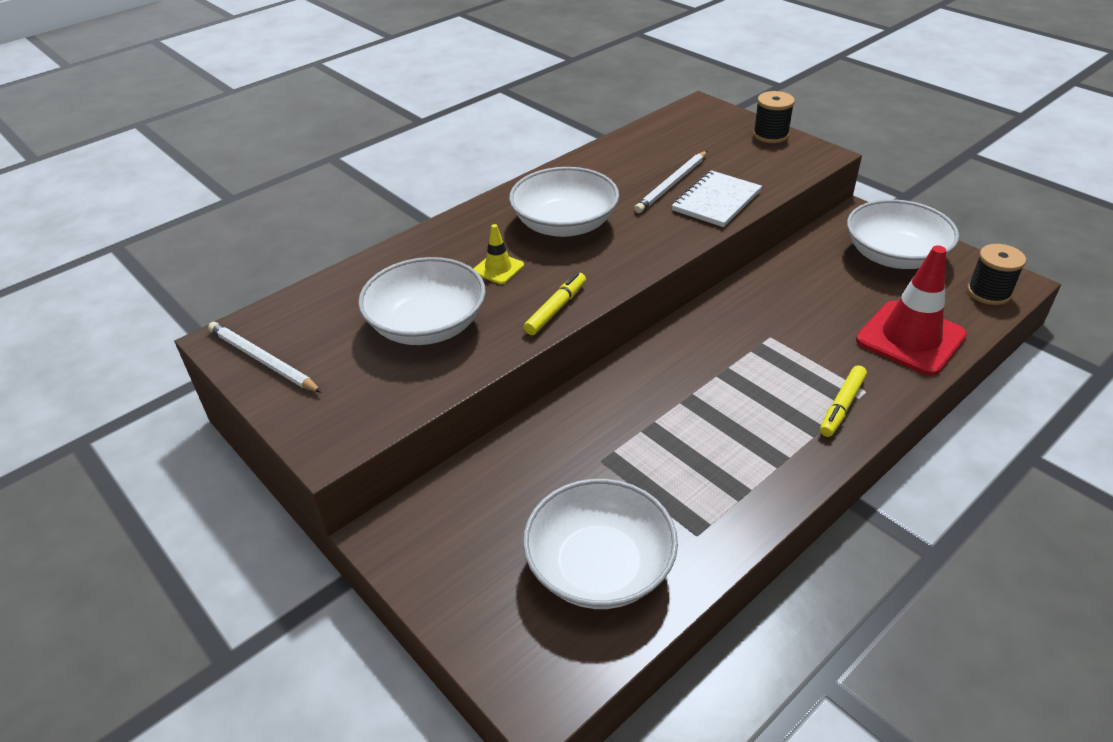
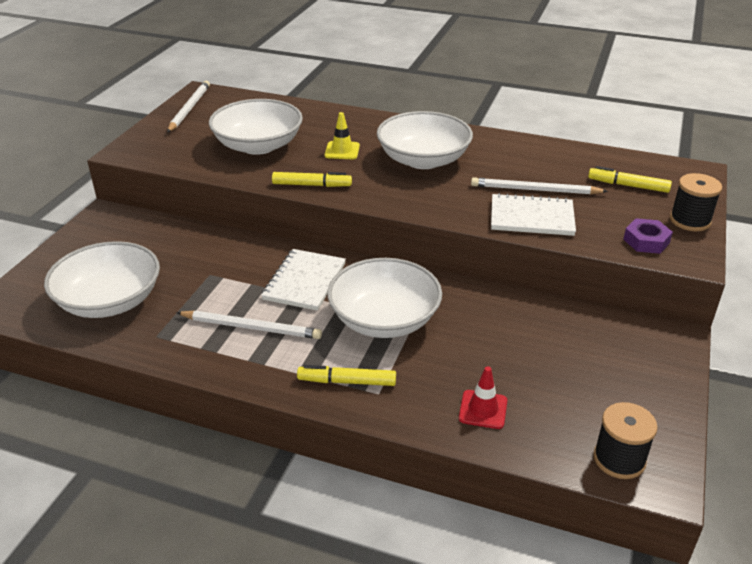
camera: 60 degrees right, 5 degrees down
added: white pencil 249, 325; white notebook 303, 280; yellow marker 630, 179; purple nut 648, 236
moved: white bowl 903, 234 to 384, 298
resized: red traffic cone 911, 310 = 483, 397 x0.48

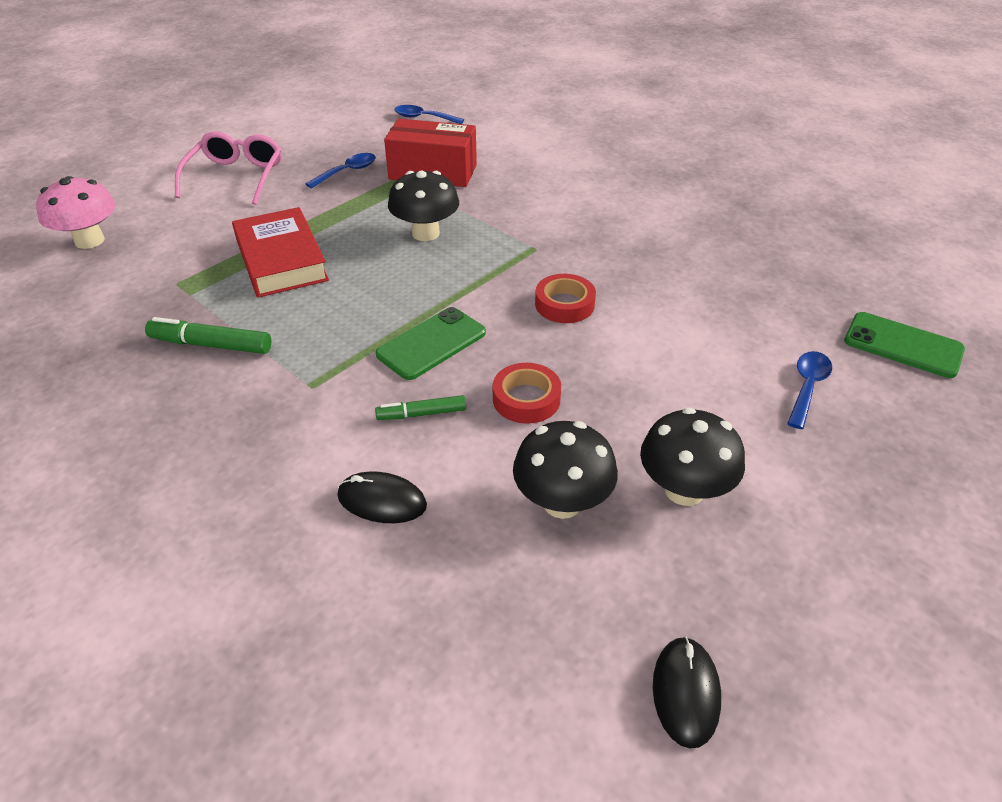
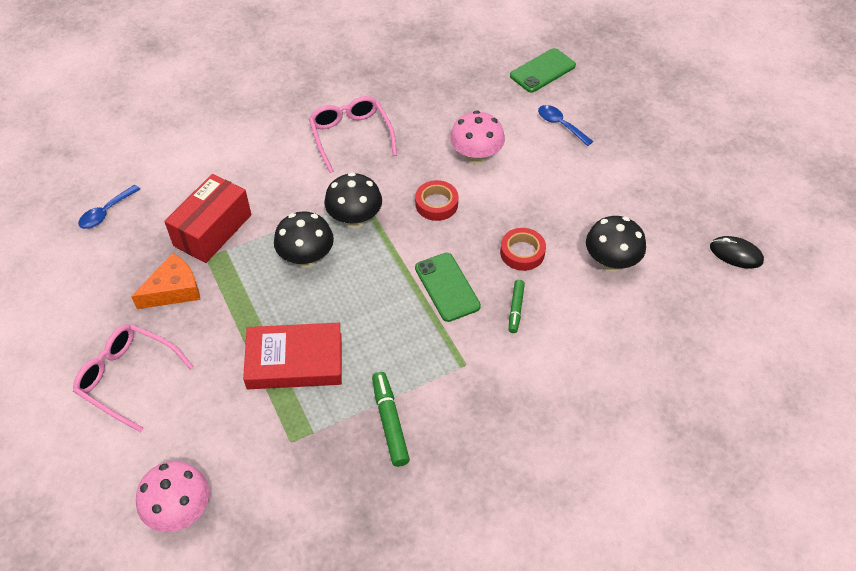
camera: 70 degrees left, 10 degrees up
removed: black mouse 382, 497
added: pink glasses 353, 134; pink mushroom 477, 137
moved: black mushroom 692, 457 to 353, 200
replaced: blue spoon 341, 171 to orange cheese 166, 281
turned: green marker 208, 335 = 391, 419 135 degrees clockwise

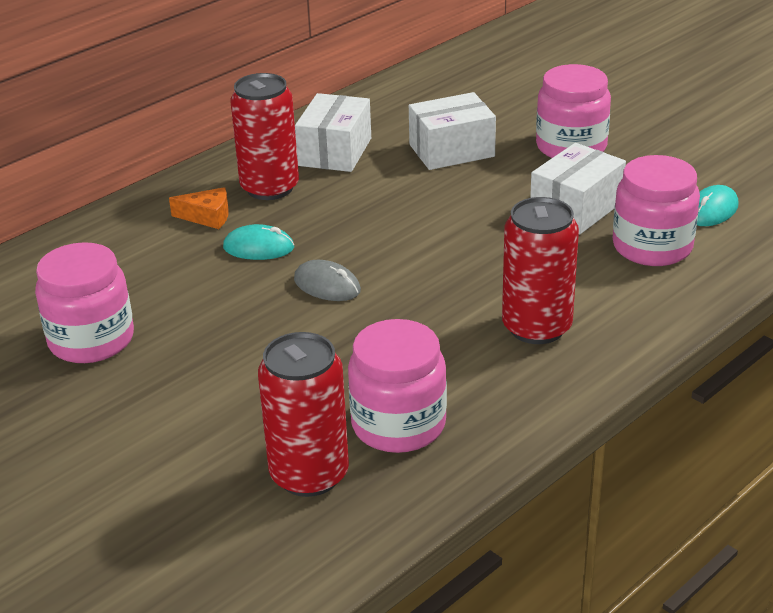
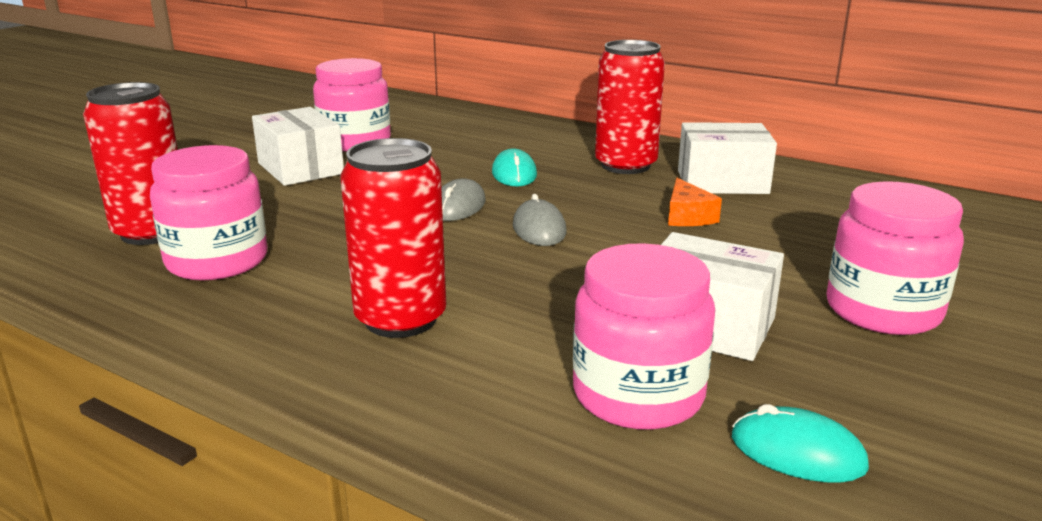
camera: 75 degrees right, 10 degrees down
added: grey mouse 540, 220
moved: orange cheese 199, 208 to 695, 202; white box 452, 131 to 298, 146

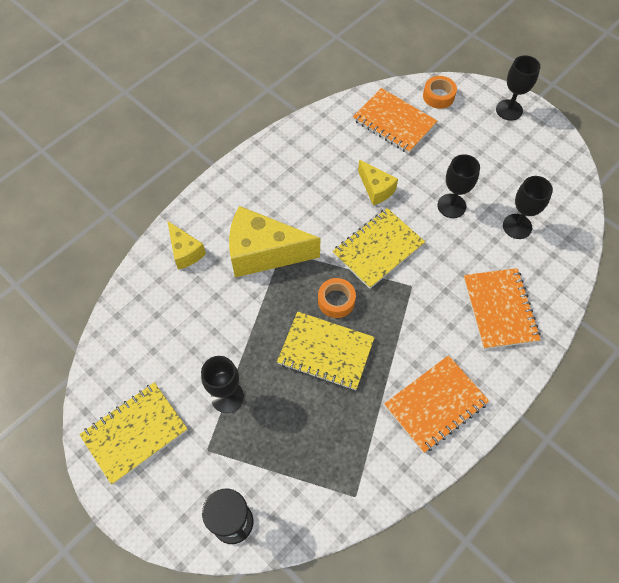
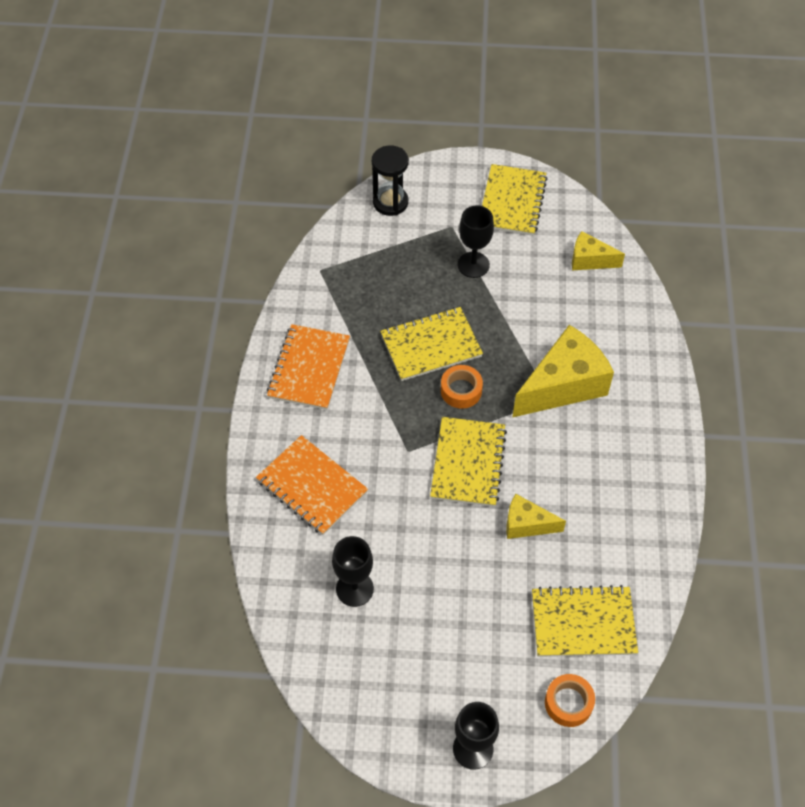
camera: 140 degrees right, 5 degrees down
removed: black goblet 458, 186
moved: yellow cheese 186, 245 to 598, 250
recoloured: orange notebook 395, 121 to yellow notebook 585, 621

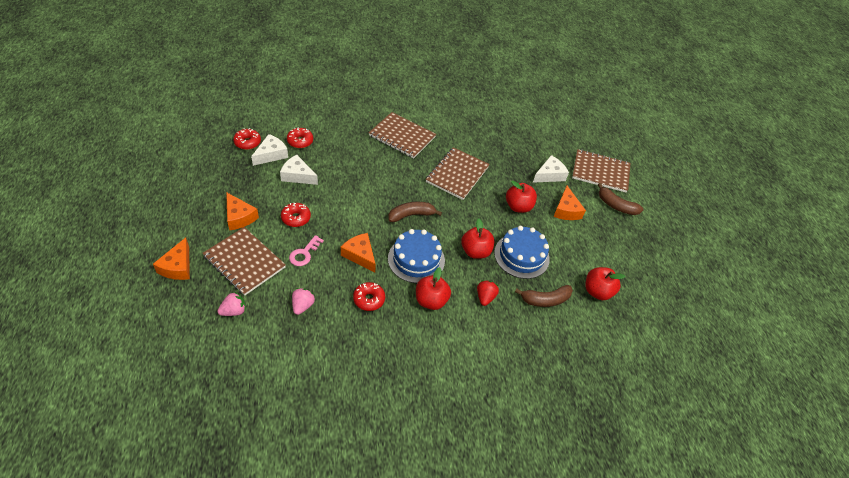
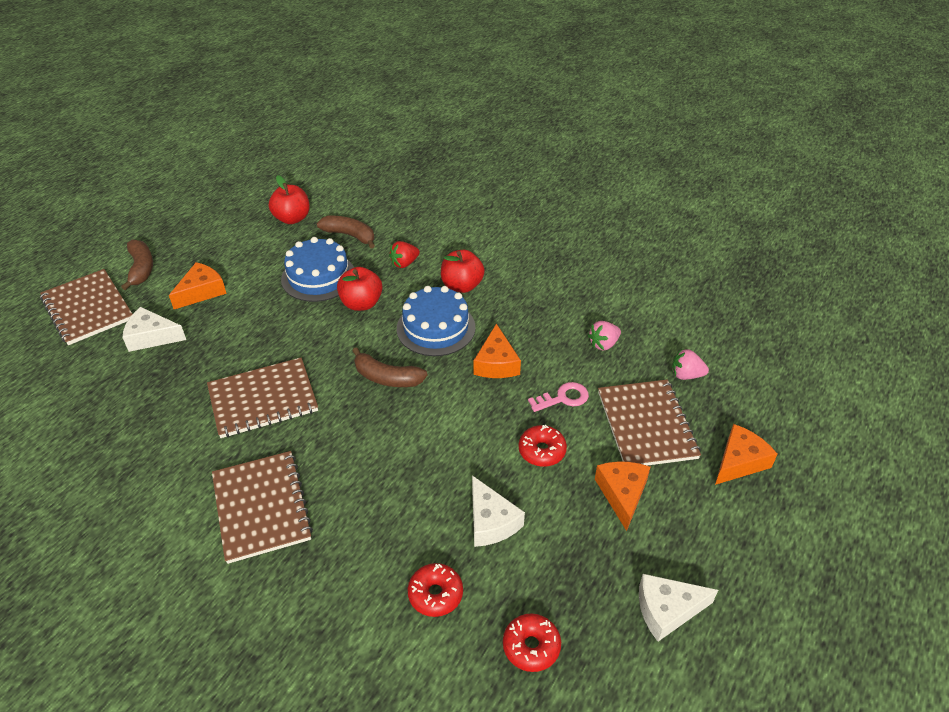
camera: 135 degrees left, 5 degrees down
removed: red donut 369, 296; red apple 521, 197
moved: white cheese 269, 150 to 678, 607

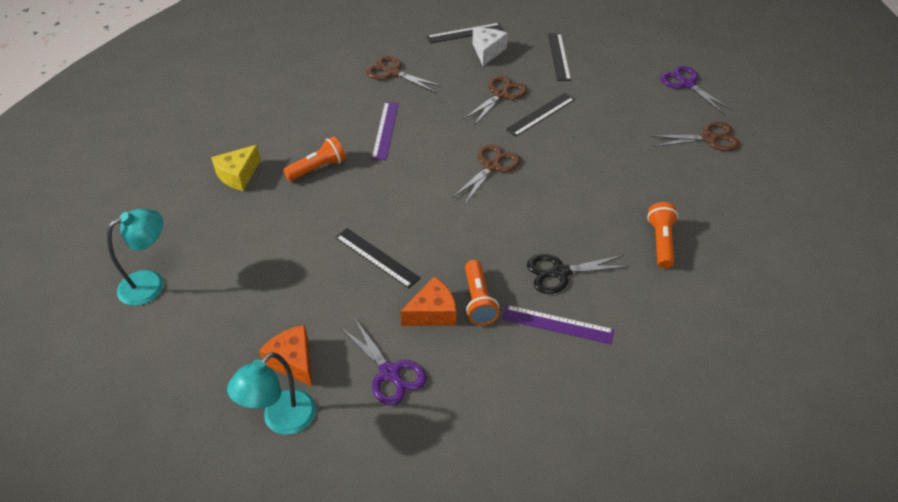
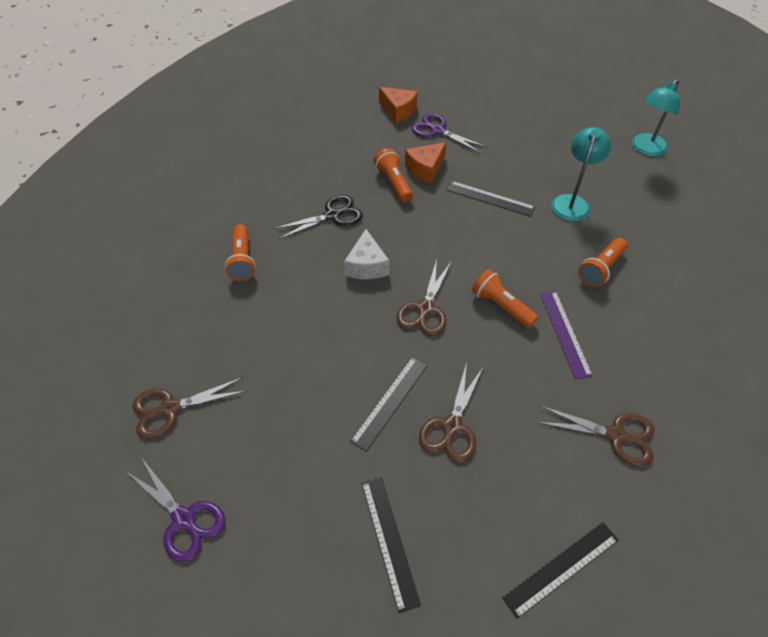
camera: 165 degrees right, 5 degrees up
removed: yellow cheese 236, 168; purple ruler 558, 324
added: orange flashlight 505, 298
moved: turquoise lamp 271, 393 to 581, 174; orange cheese 285, 355 to 398, 105; white cheese 490, 47 to 366, 254

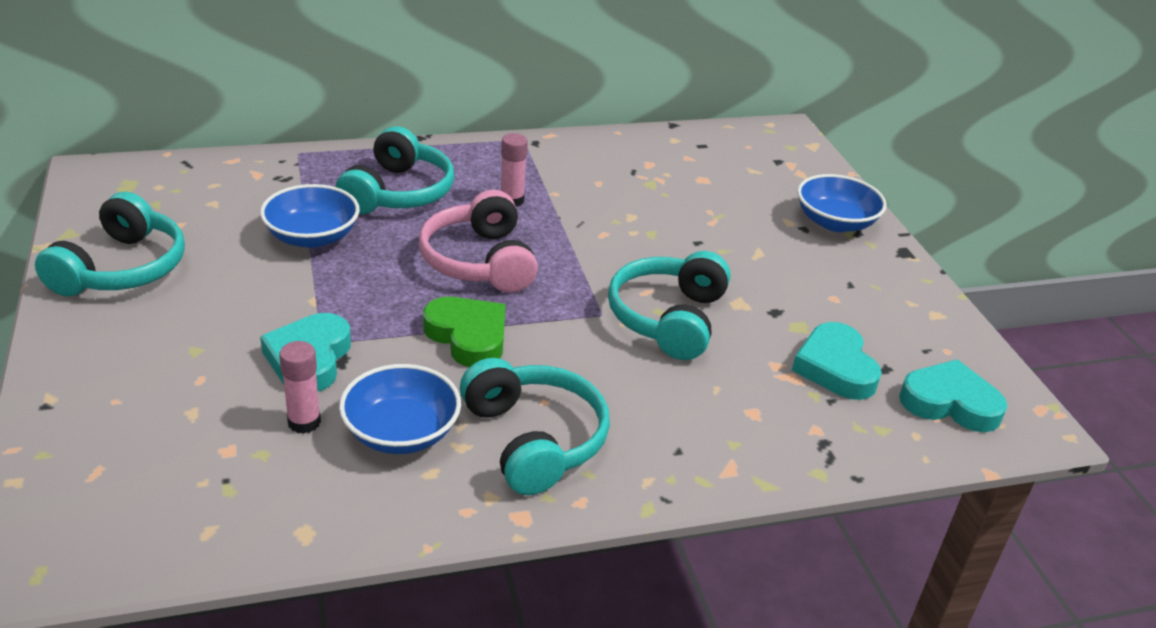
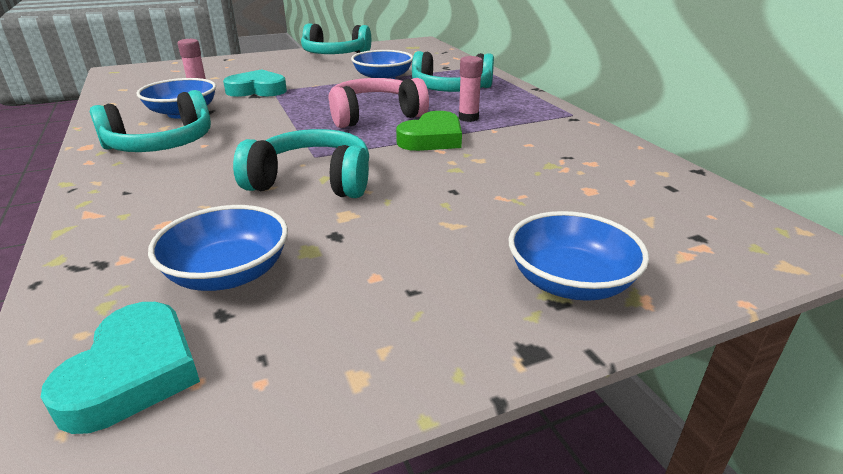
camera: 85 degrees right, 5 degrees down
moved: green heart 464, 332 to 429, 131
replaced: turquoise heart 837, 361 to blue bowl 218, 248

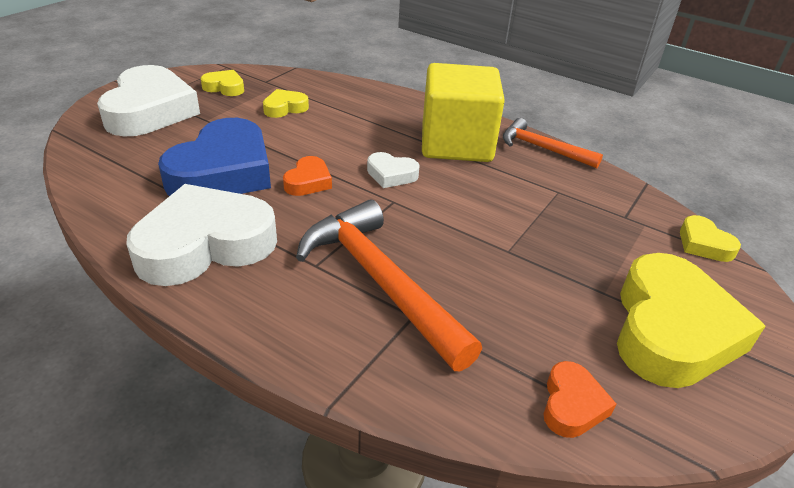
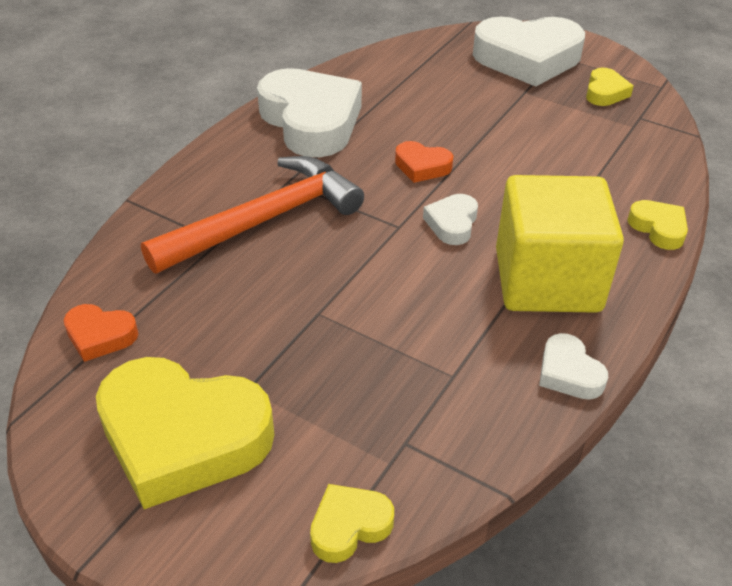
camera: 90 degrees right, 5 degrees up
removed: blue heart 214, 157
moved: yellow heart 286, 103 to 657, 225
replaced: orange hammer 553, 143 to white heart 573, 366

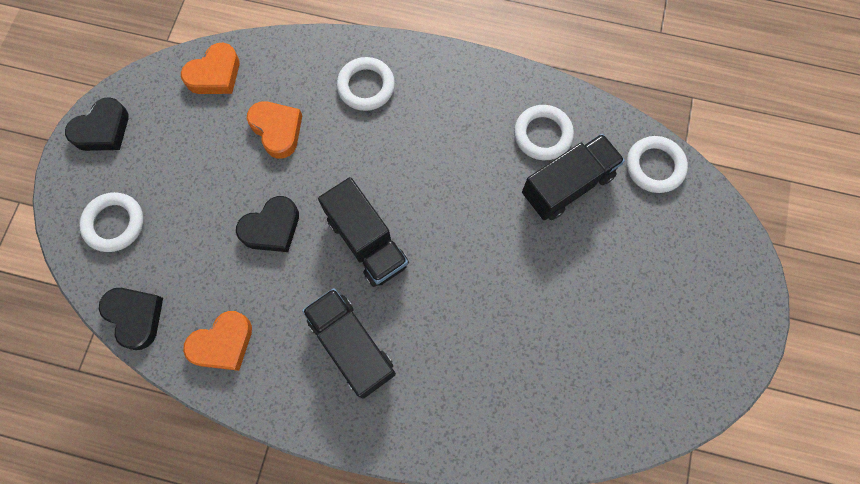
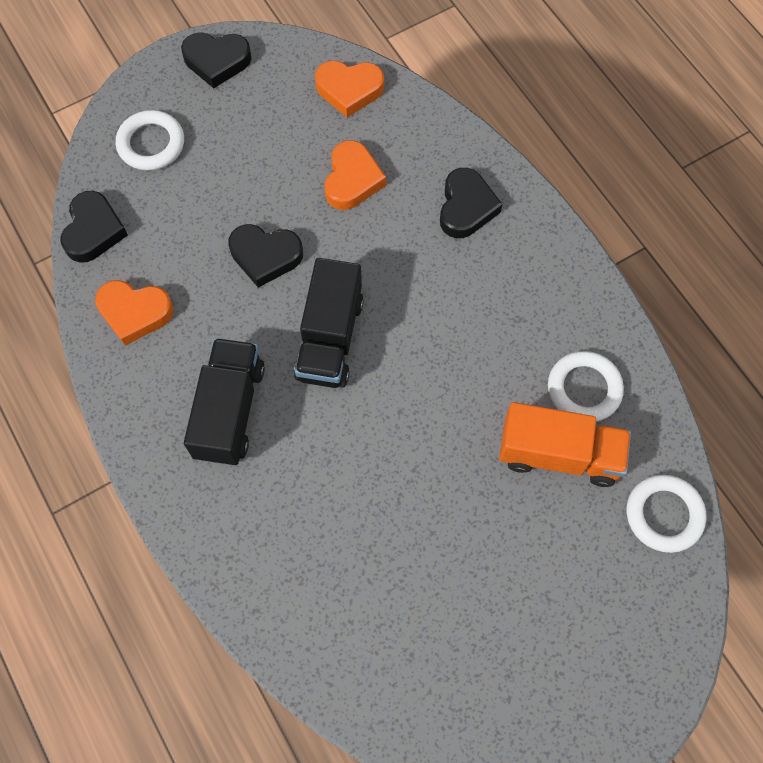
camera: 45 degrees right, 5 degrees down
replaced: white ring 365, 84 to black heart 471, 203
recoloured: black truck 573, 177 to orange truck 565, 444

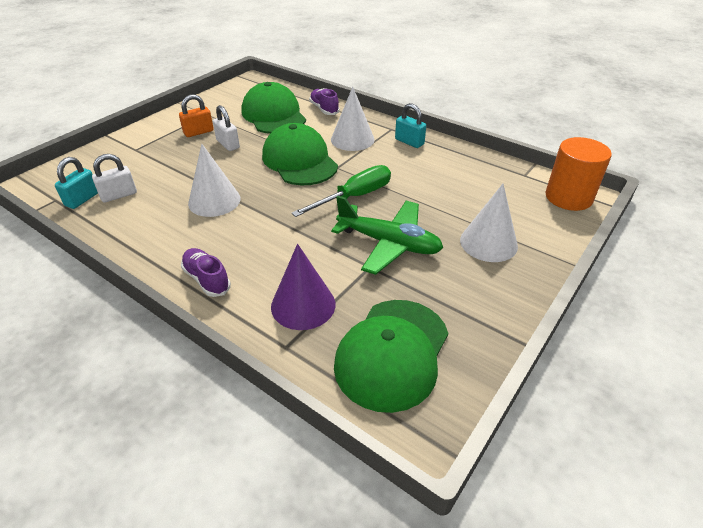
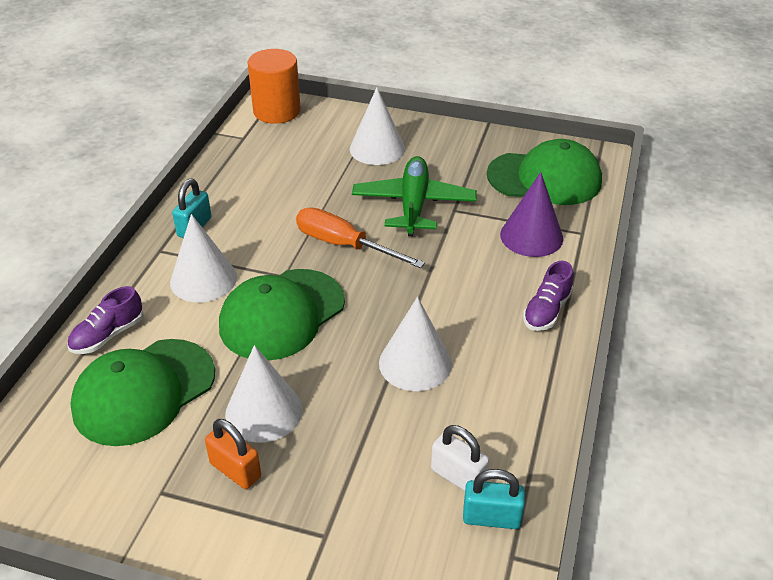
camera: 110 degrees left, 0 degrees up
replaced: white padlock 226, 128 to white cone 263, 394
recoloured: green screwdriver 341, 191 to orange screwdriver 360, 237

